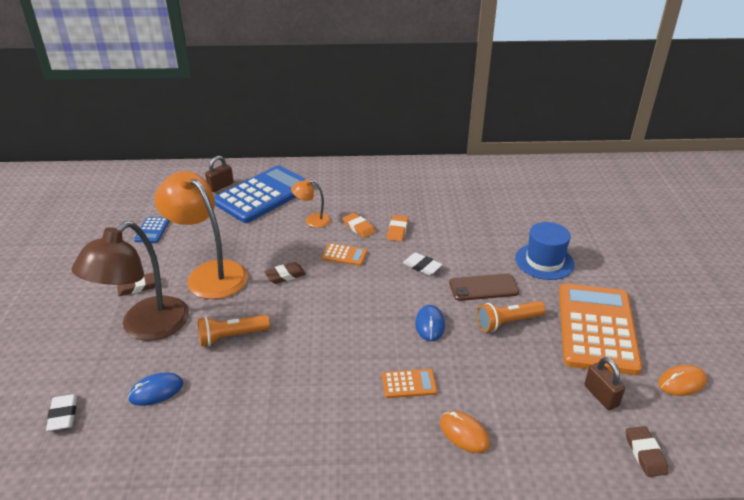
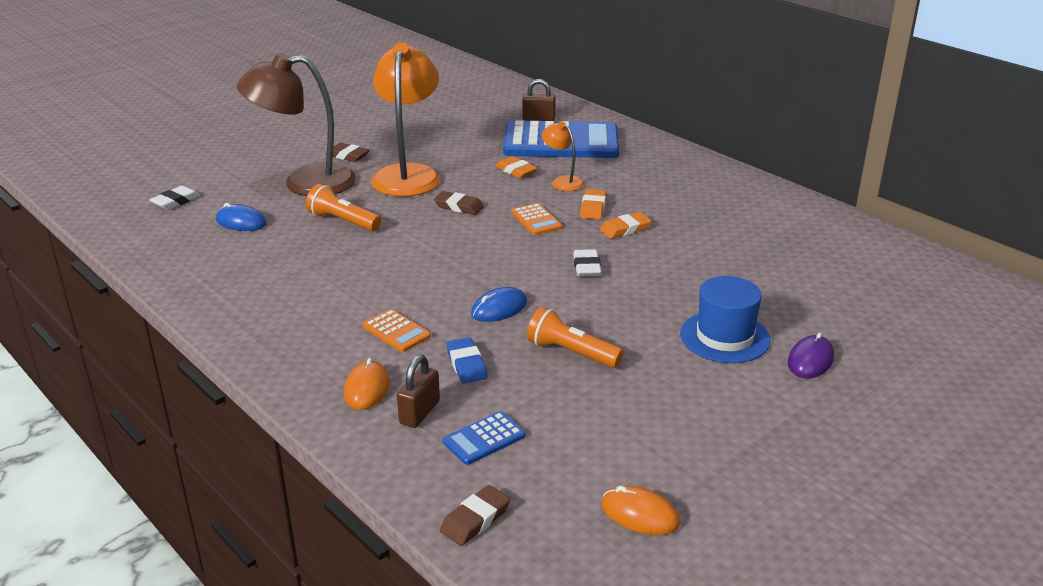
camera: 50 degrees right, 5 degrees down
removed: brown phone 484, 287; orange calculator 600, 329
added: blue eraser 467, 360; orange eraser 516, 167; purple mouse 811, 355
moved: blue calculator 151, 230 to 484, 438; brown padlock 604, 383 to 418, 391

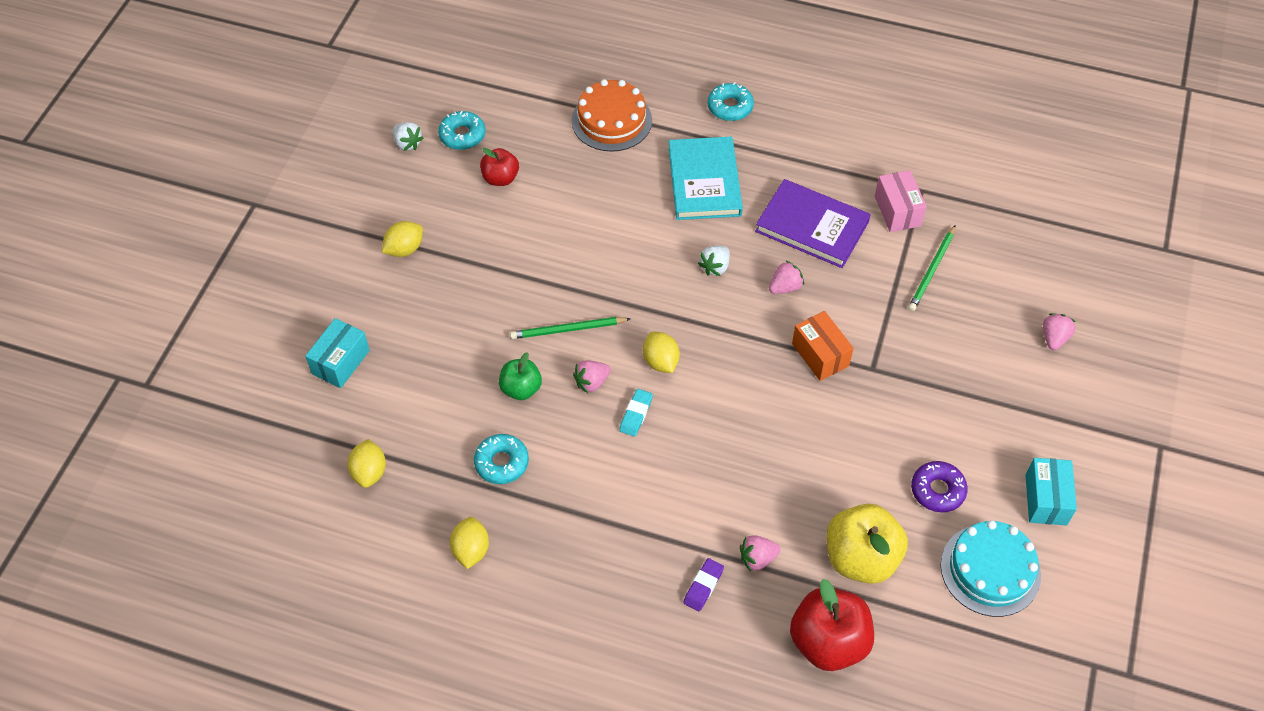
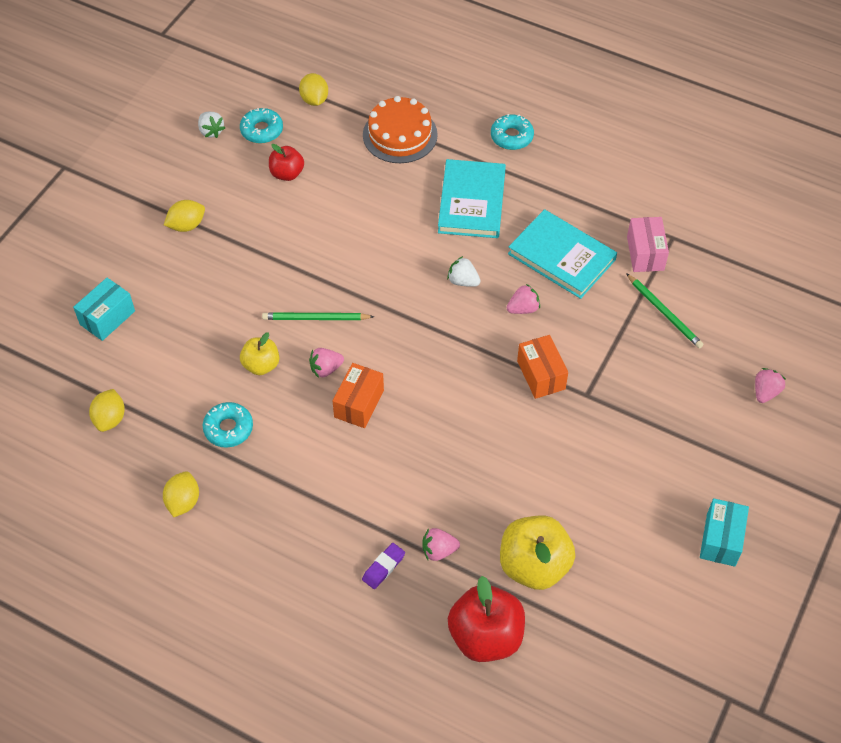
camera: 10 degrees right, 0 degrees up
removed: purple donut 939, 486; turquoise cake 991, 568
moved: yellow lemon 661, 352 to 313, 89
replaced: turquoise eraser 636, 413 to orange box 358, 395
recoloured: green apple 520, 376 to yellow apple 259, 353; purple book 813, 223 to turquoise book 562, 254
turned: white strawberry 714, 261 = 463, 271 75 degrees clockwise; green pencil 931, 268 = 665, 310 75 degrees counterclockwise

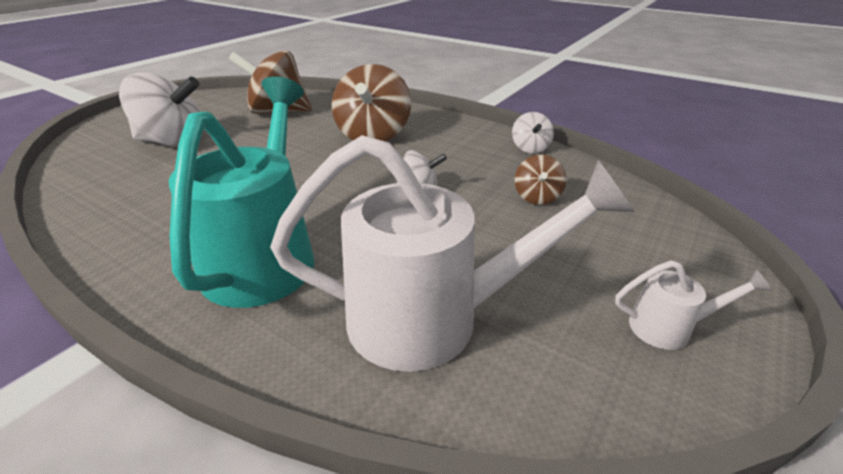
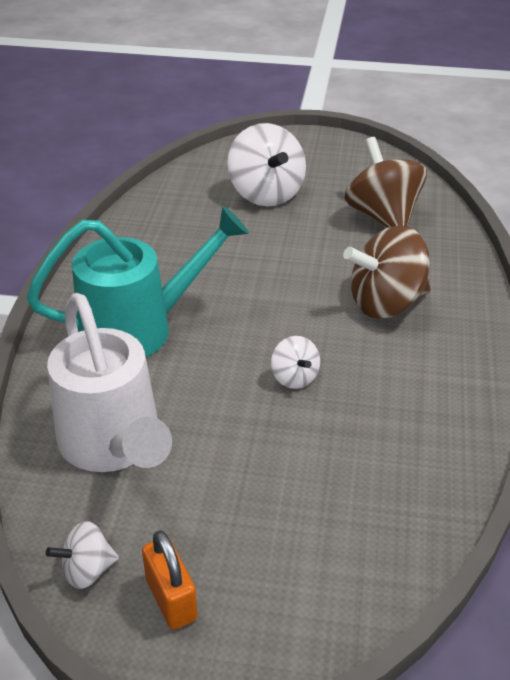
camera: 65 degrees right, 5 degrees up
removed: brown spinning top 540, 180
moved: white spinning top 533, 133 to 82, 555
replaced: white watering can 693, 305 to orange padlock 170, 580

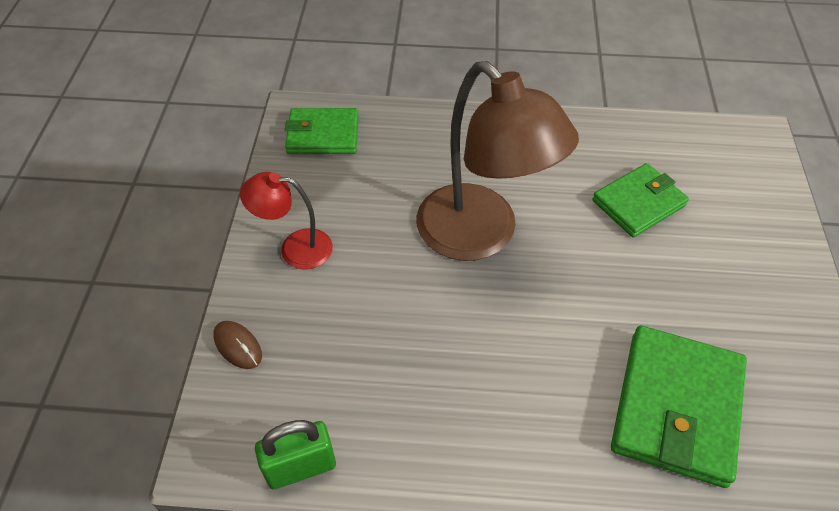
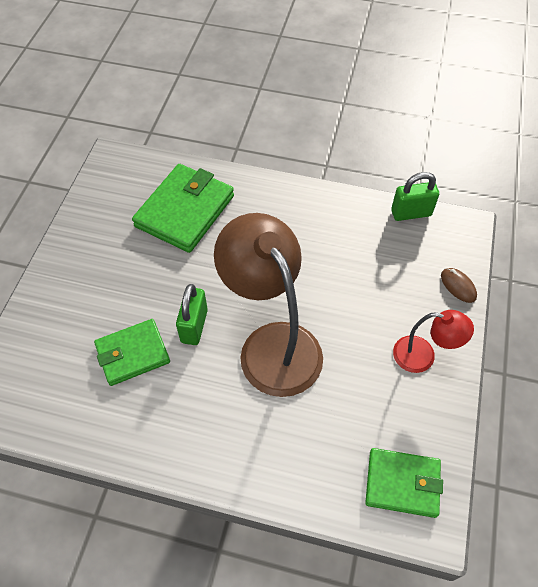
camera: 170 degrees left, 5 degrees up
added: green padlock 192, 314

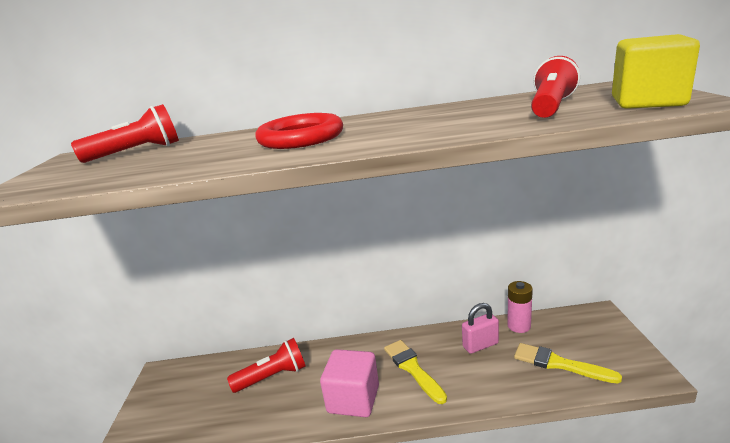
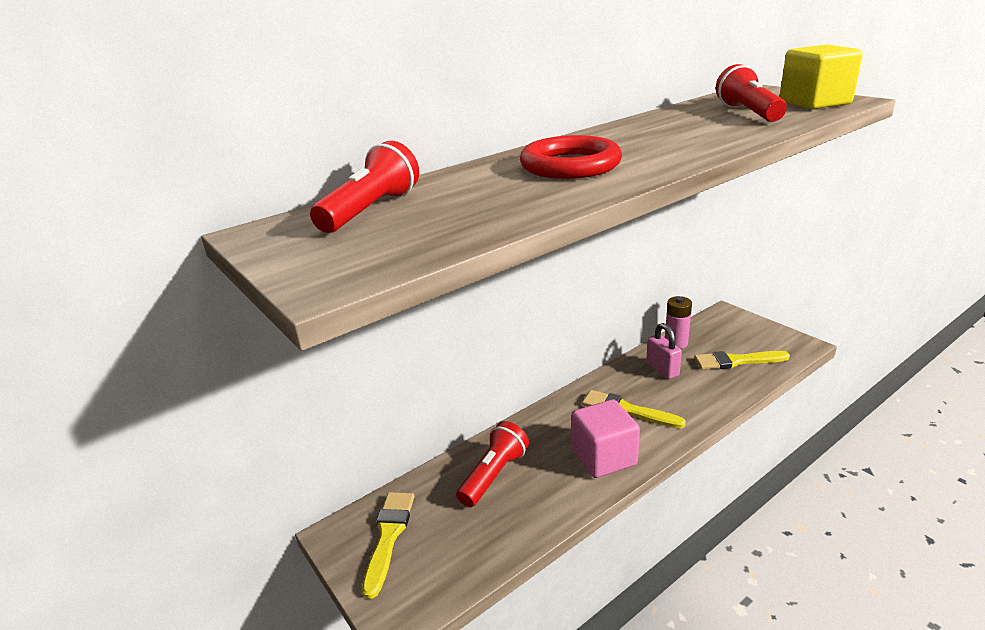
camera: 35 degrees left, 5 degrees up
added: yellow brush 388, 545
turned: pink padlock 480, 328 = 664, 351 60 degrees counterclockwise

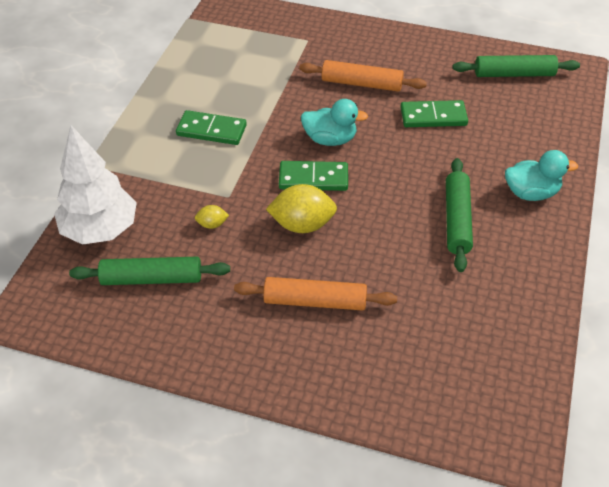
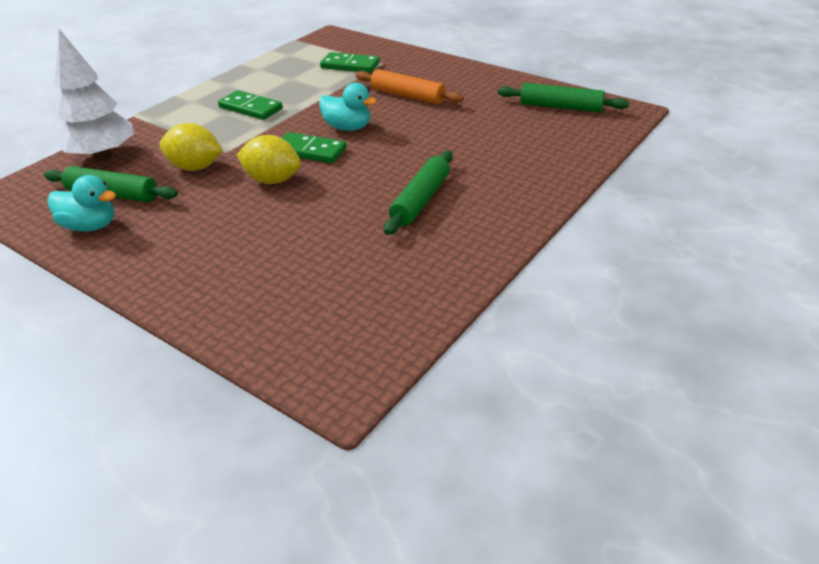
camera: 20 degrees right, 10 degrees down
removed: orange rolling pin 315, 294
moved: green domino 434, 113 to 350, 62; turquoise duck 541, 175 to 81, 203
resized: yellow lemon 212, 217 = 191, 147 x2.04

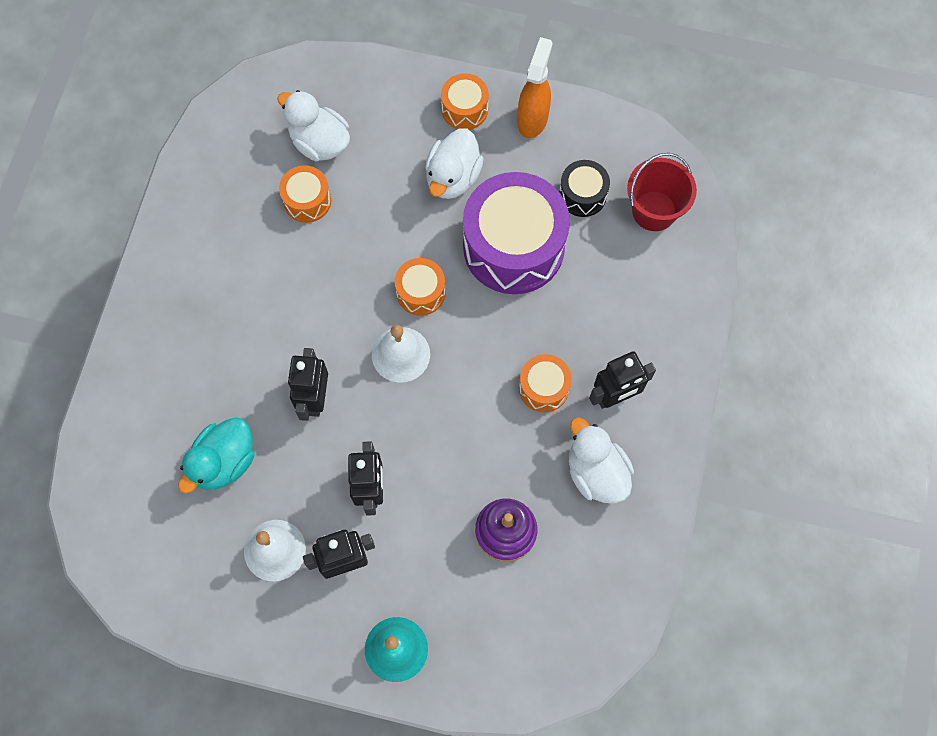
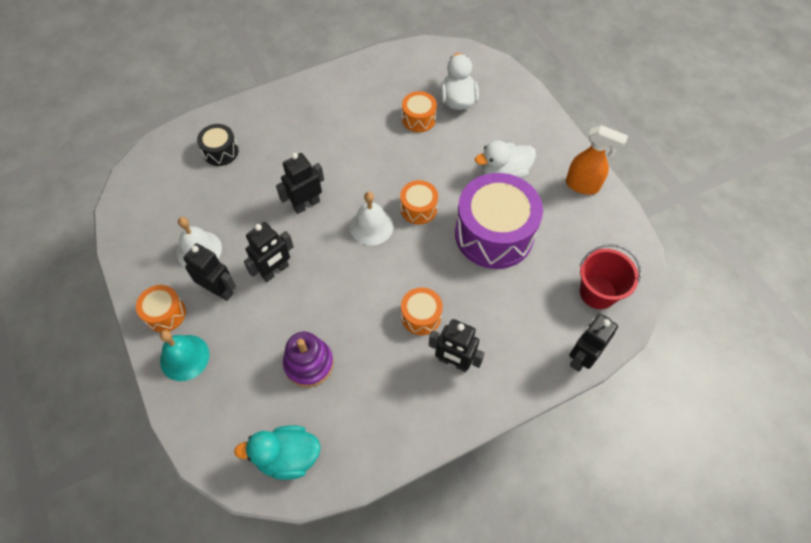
camera: 50 degrees right, 10 degrees down
removed: white duck 601, 460
added: black robot 593, 343
moved: turquoise duck 216, 455 to 277, 452; orange drum 465, 101 to 161, 309; black drum 584, 188 to 218, 145
turned: orange spray bottle 534, 87 = 597, 160 45 degrees clockwise

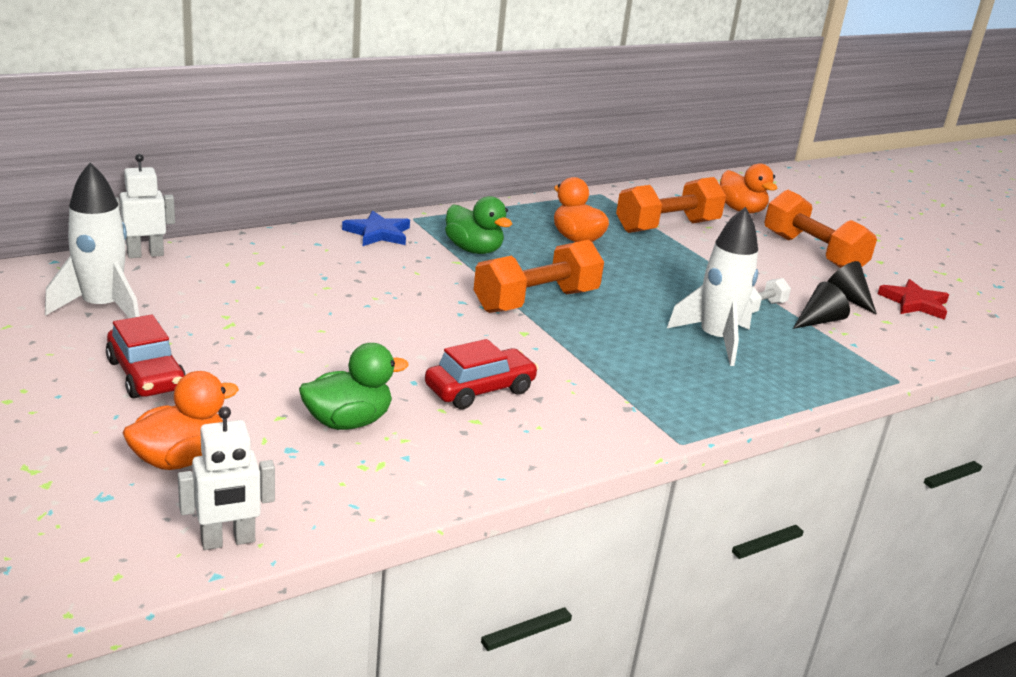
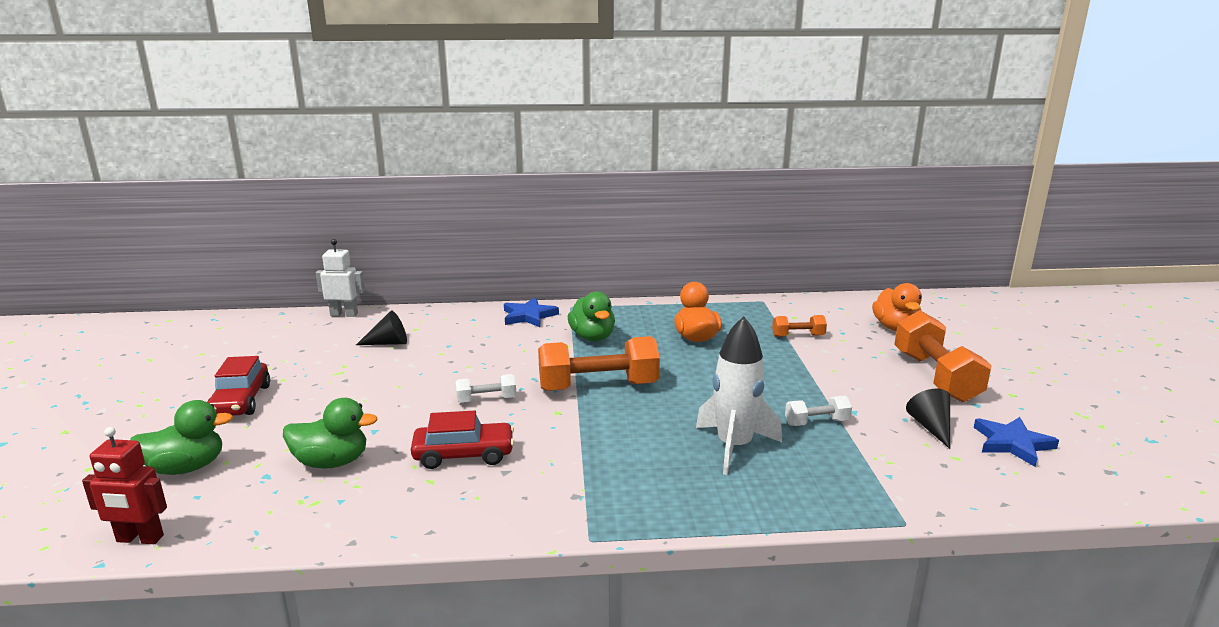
camera: 30 degrees right, 5 degrees down
removed: white rocket 92, 240
added: white dumbbell 486, 388
moved: black cone 821, 305 to 381, 327
recoloured: orange duck 181, 420 to green duck 181, 437; white robot 226, 478 to red robot 124, 485; red star 913, 299 to blue star 1016, 442
resized: orange dumbbell 671, 205 = 799, 326 x0.49

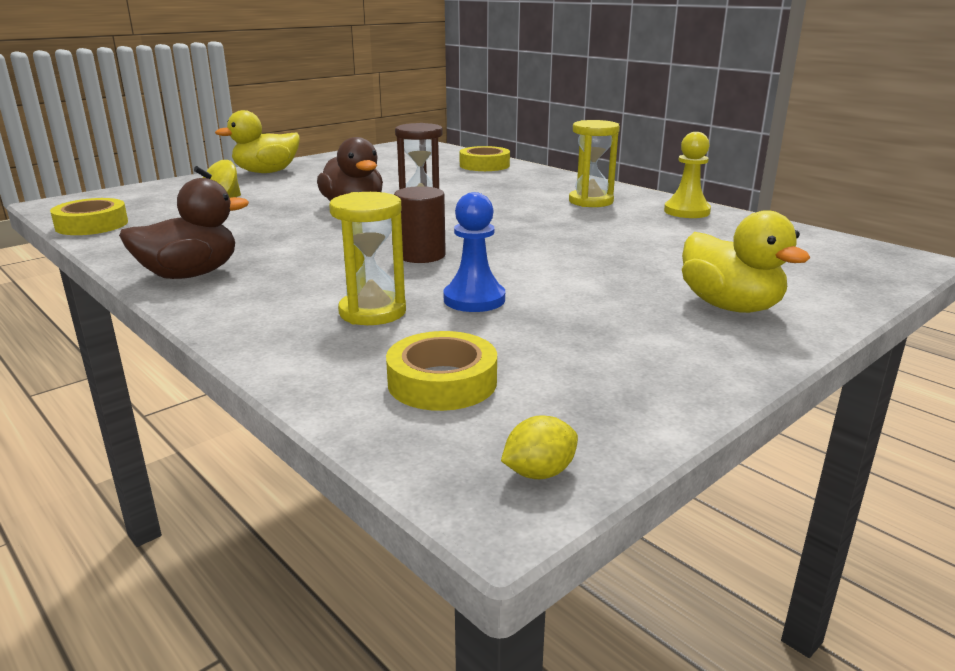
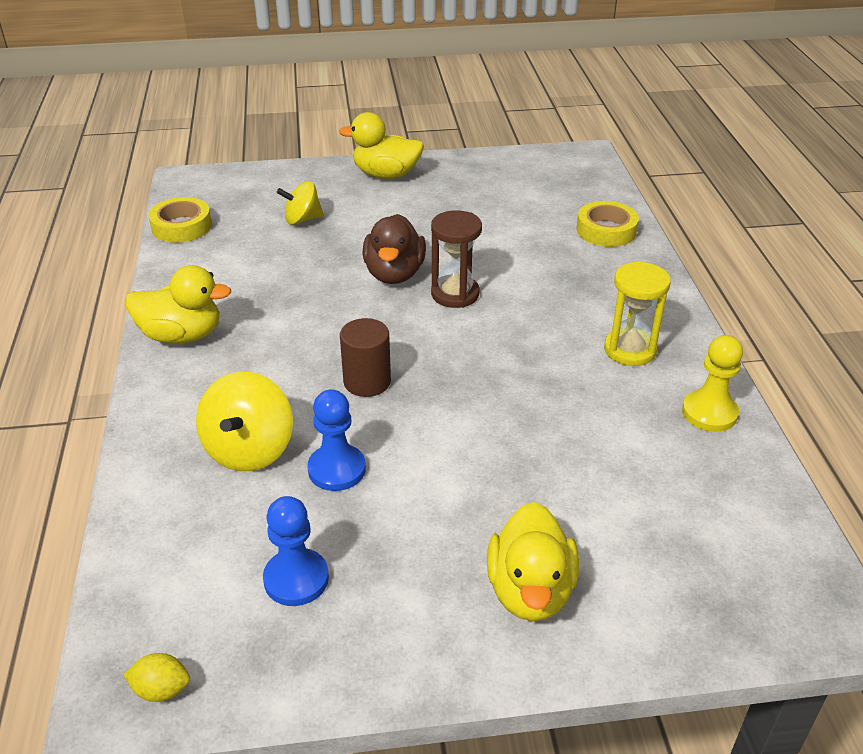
camera: 35 degrees right, 15 degrees up
removed: yellow tape 441, 371
added: blue pawn 296, 551
replaced: yellow hourglass 367, 258 to yellow spinning top 244, 421
recoloured: brown duck 184, 228 to yellow duck 178, 304

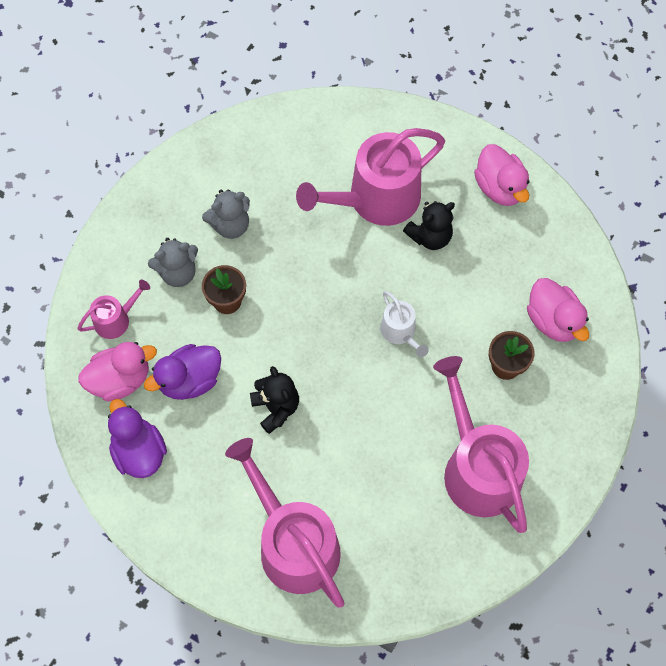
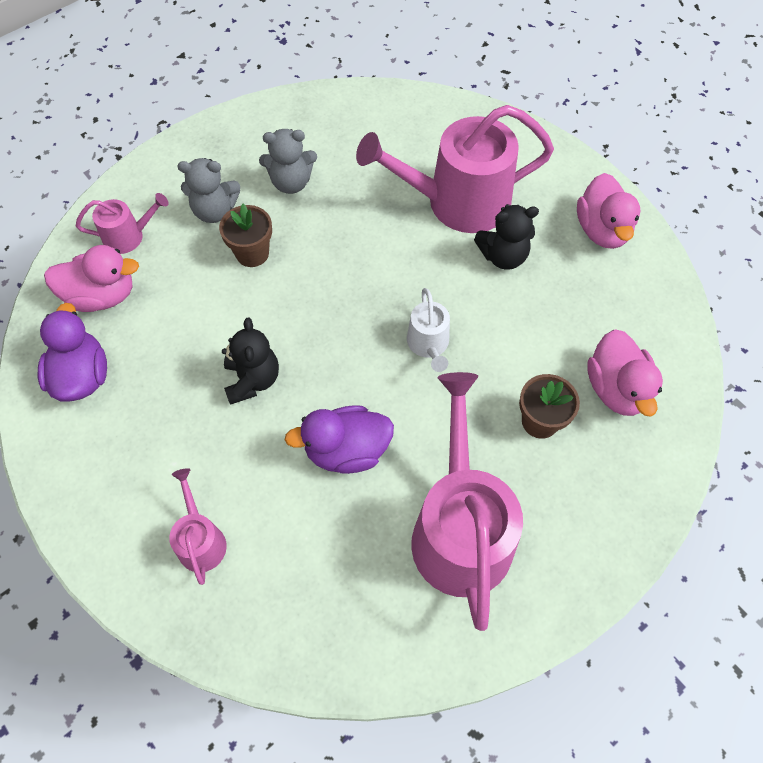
camera: 20 degrees right, 5 degrees down
moved: purple duck 182, 372 to 339, 439
resized: pink watering can 285, 523 = 198, 526 x0.48

